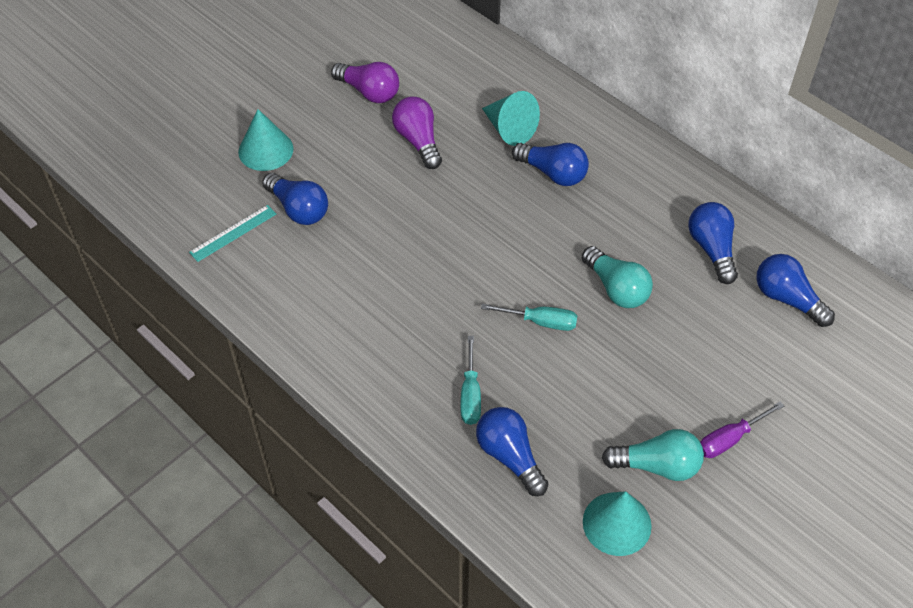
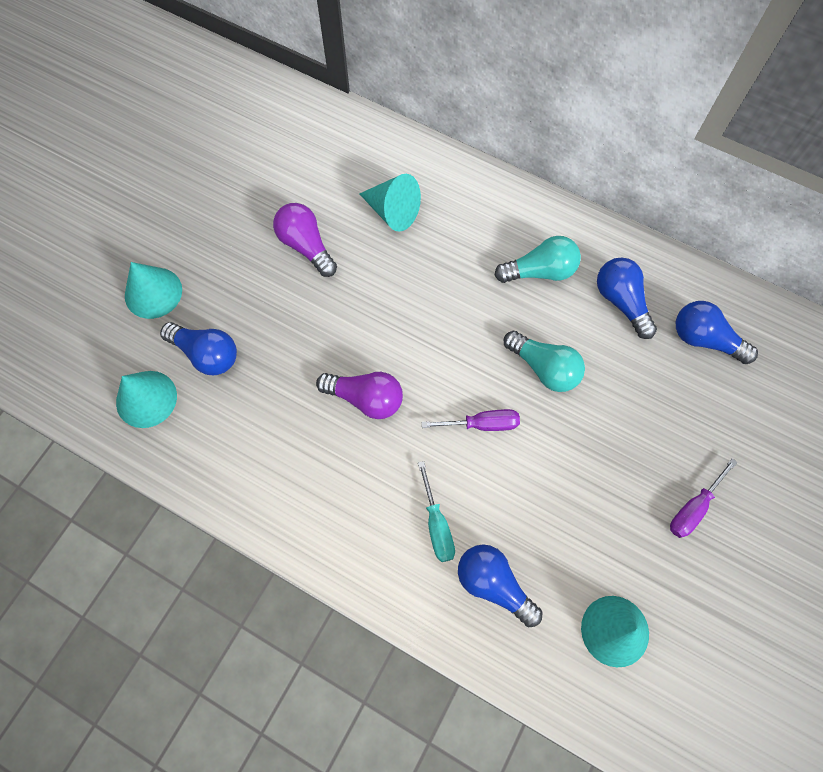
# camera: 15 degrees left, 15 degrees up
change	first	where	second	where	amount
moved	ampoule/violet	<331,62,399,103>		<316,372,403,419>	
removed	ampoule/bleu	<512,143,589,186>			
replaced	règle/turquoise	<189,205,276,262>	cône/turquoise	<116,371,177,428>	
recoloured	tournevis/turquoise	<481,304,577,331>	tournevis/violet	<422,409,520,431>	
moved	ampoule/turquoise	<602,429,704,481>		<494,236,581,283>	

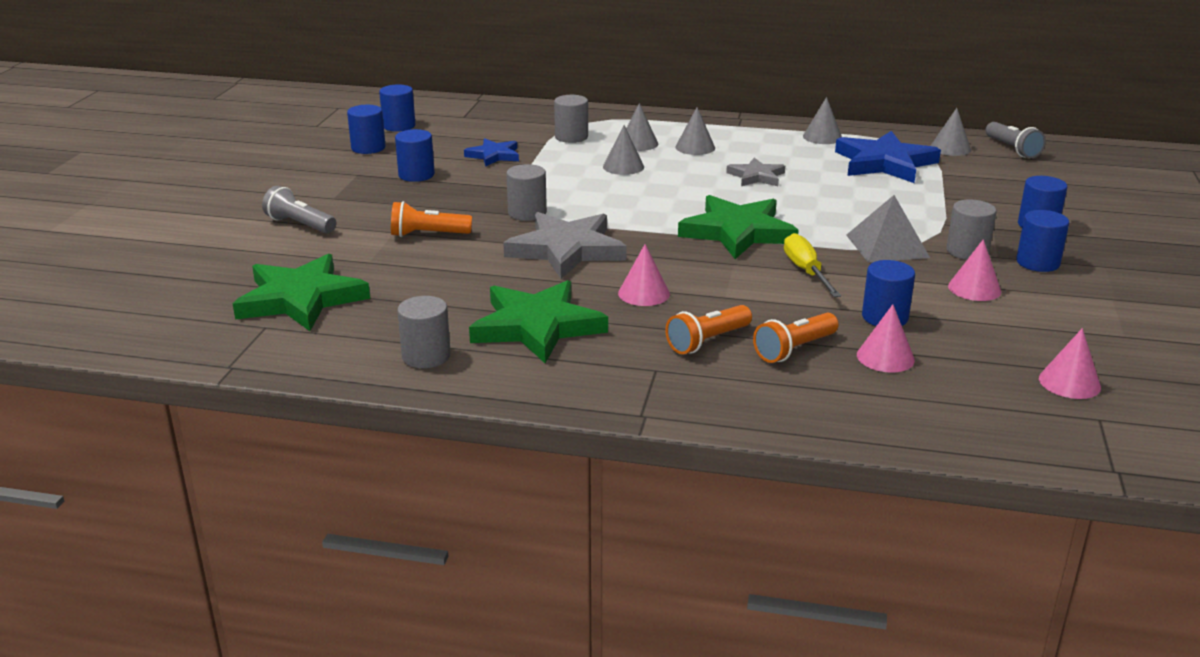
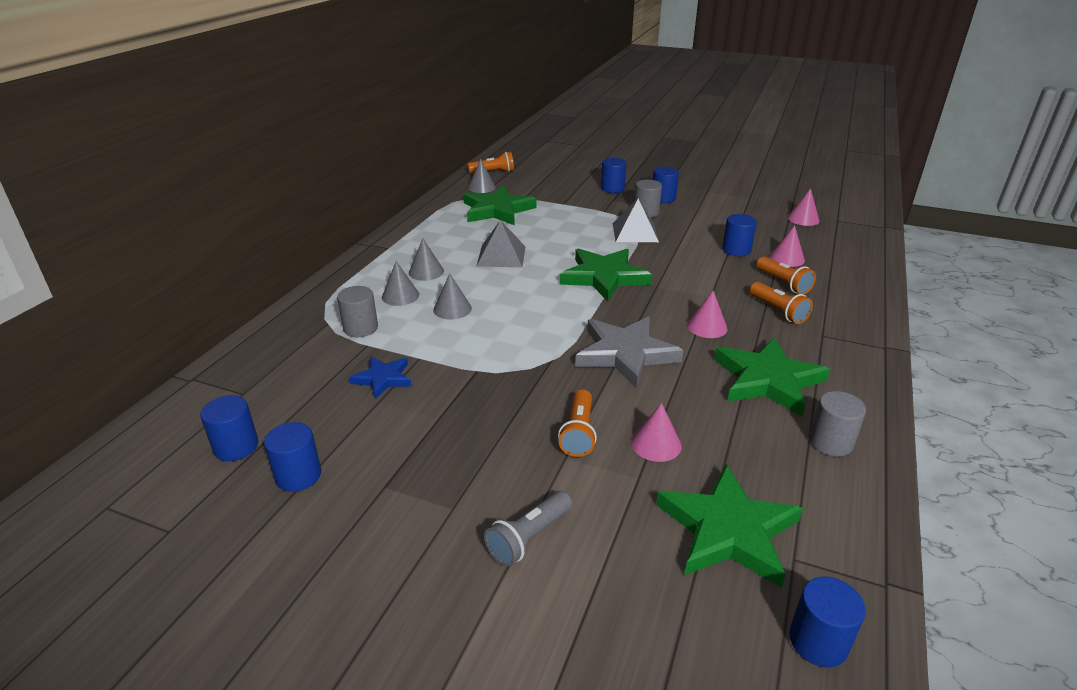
# camera: 80 degrees left, 5 degrees up
change	first	where	second	where	amount
removed	cône/gris	<803,97,842,144>			
recoloured	lampe de poche/gris	<985,122,1046,158>	lampe de poche/orange	<468,152,514,173>	
moved	cylindre/bleu	<395,129,435,182>		<789,577,866,667>	
recoloured	étoile/bleu	<835,131,941,183>	étoile/vert	<464,186,537,225>	
replaced	étoile/gris	<726,157,785,186>	pyramide/gris	<477,220,525,267>	
removed	cylindre/gris	<506,164,547,221>			
removed	tournevis/jaune	<784,233,841,297>			
moved	cône/rose	<948,239,1001,301>		<631,403,681,462>	

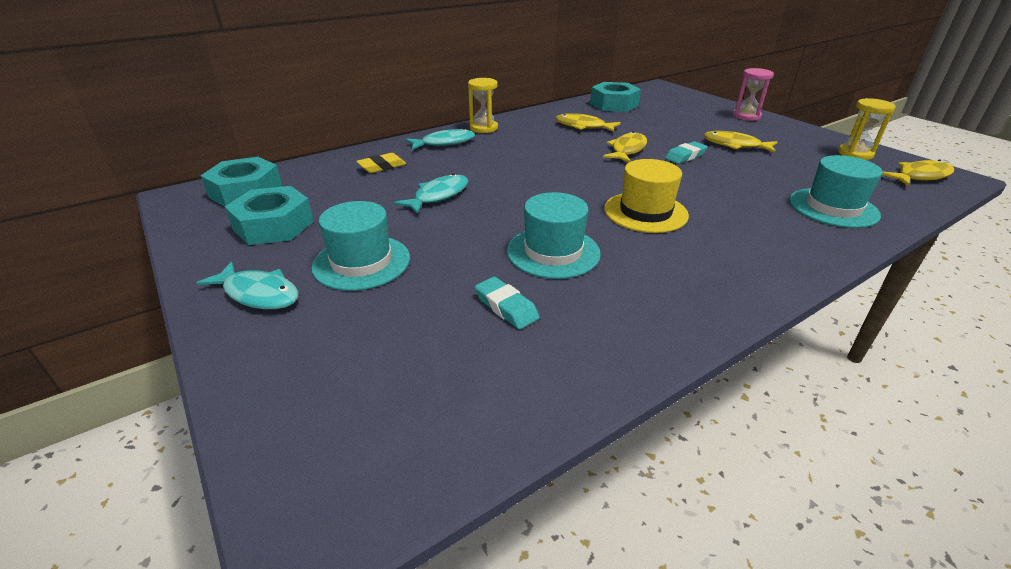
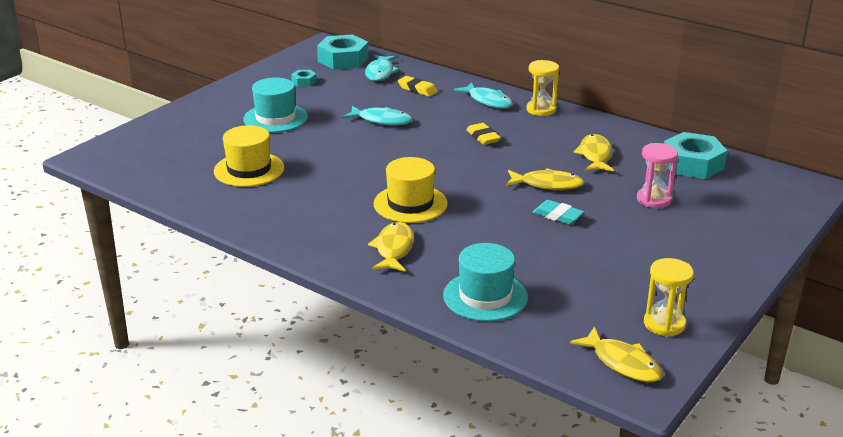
# camera: 70 degrees right, 5 degrees down
change	first	where	second	where	amount
moved	sablier/rose	<733,68,774,121>		<637,143,678,208>	
moved	poisson/jaune	<704,131,777,153>		<368,222,414,272>	
resized	écrou/turquoise	<225,186,314,245>		<291,70,317,87>	x0.47
removed	chapeau/turquoise	<507,192,601,279>			
moved	poisson/turquoise	<197,262,299,309>		<365,54,400,81>	
replaced	gomme/turquoise	<475,277,540,329>	chapeau/jaune	<214,125,284,187>	
added			gomme/jaune	<466,123,501,145>	

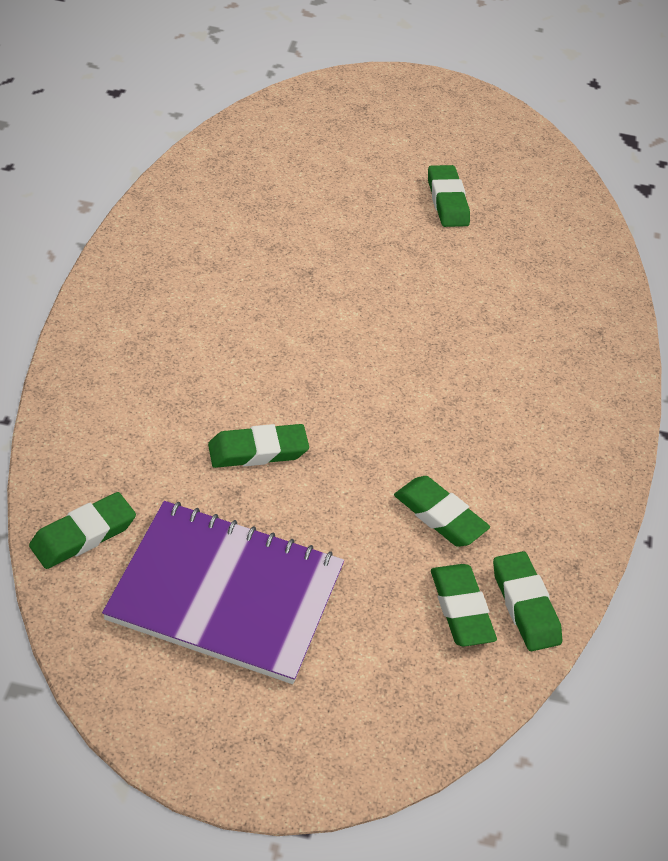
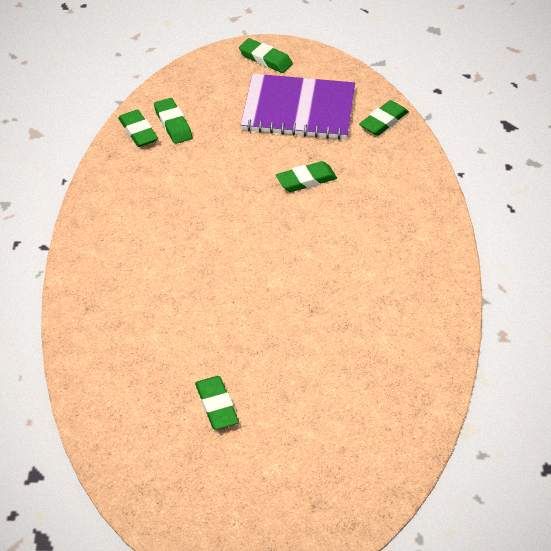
# camera: 175 degrees right, 0 degrees up
change	first	where	second	where	amount
moved	gomme/vert	<394,476,490,547>		<239,38,293,73>	

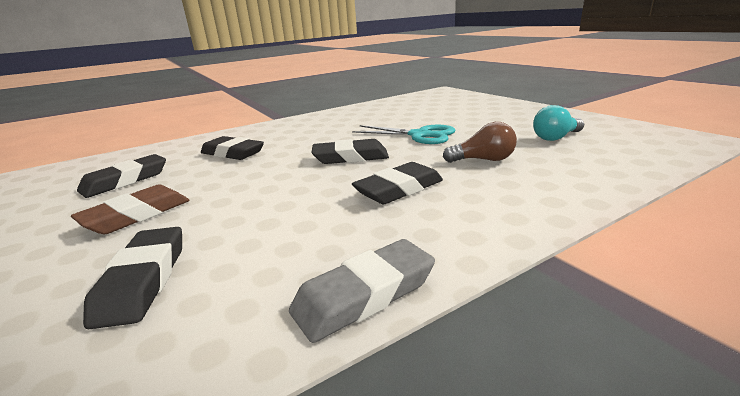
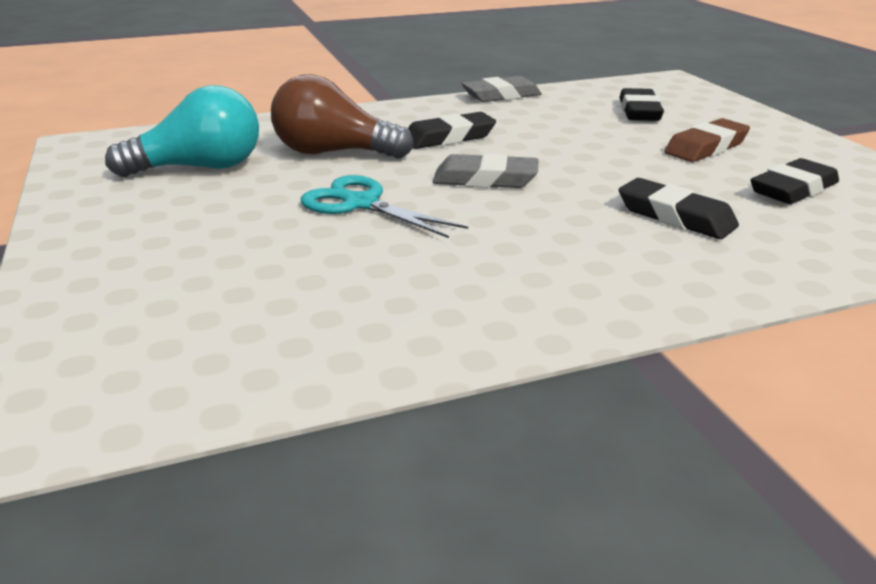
# camera: 170 degrees left, 5 degrees up
change	first	where	second	where	amount
resized	ampoule/turquoise	<533,105,584,141>		<105,85,259,177>	x1.70
resized	ampoule/marron	<443,122,517,163>		<271,74,414,159>	x1.70
recoloured	gomme/noir	<311,139,389,164>	gomme/gris	<433,153,539,188>	

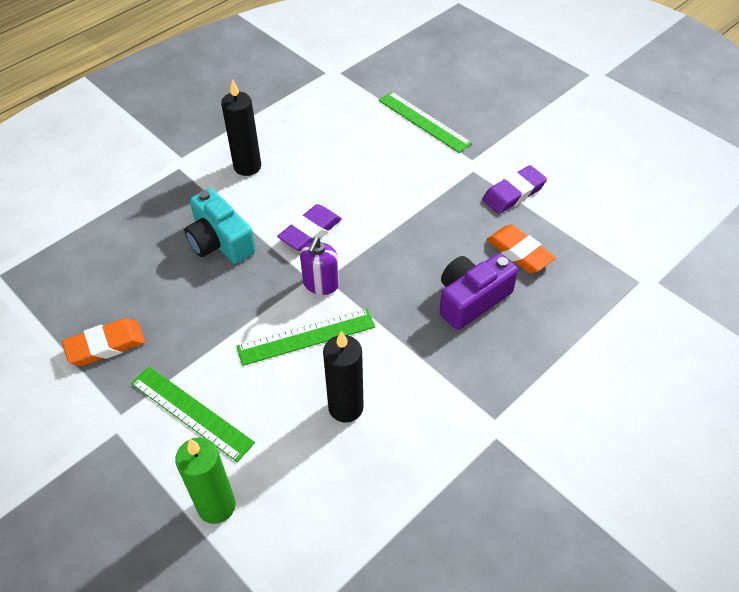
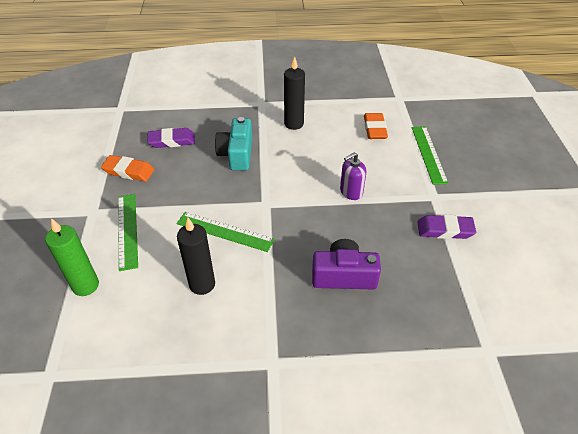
# camera: 40 degrees right, 5 degrees down
change	first	where	second	where	amount
moved	gomme/violet	<277,204,342,251>		<147,128,195,148>	
moved	gomme/orange	<487,224,556,273>		<364,113,388,139>	
moved	distributeur de savon/violet	<300,237,339,295>		<340,152,366,200>	

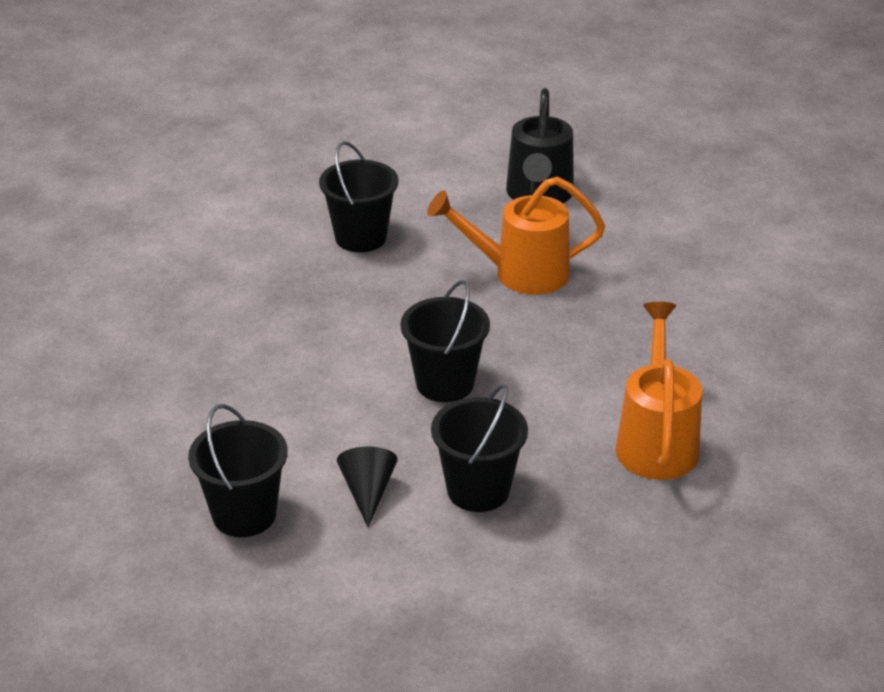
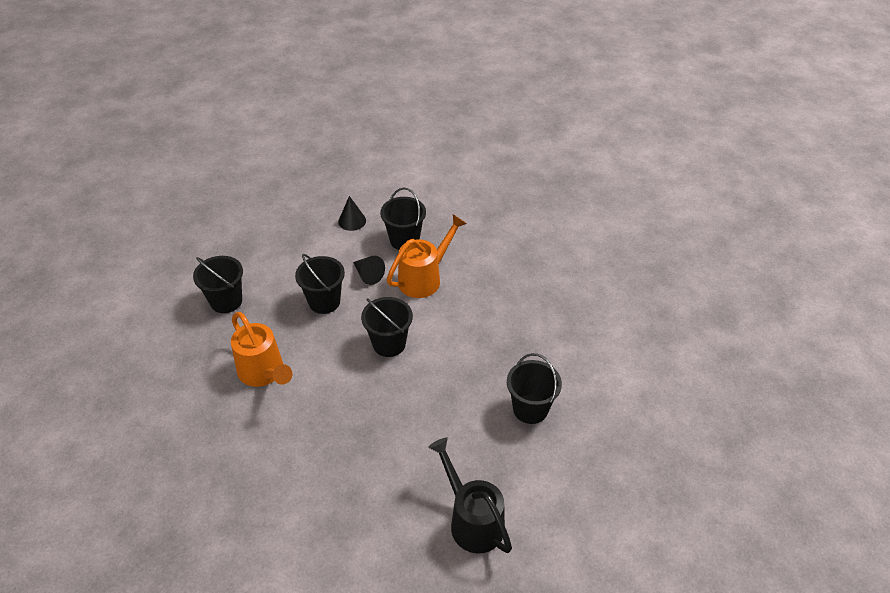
# camera: 140 degrees right, 10 degrees up
change	first	where	second	where	amount
moved	arrosoir/orange	<427,177,605,295>		<387,214,467,298>	
added			cône/noir	<338,196,366,231>	
added			seau/noir	<193,256,243,313>	

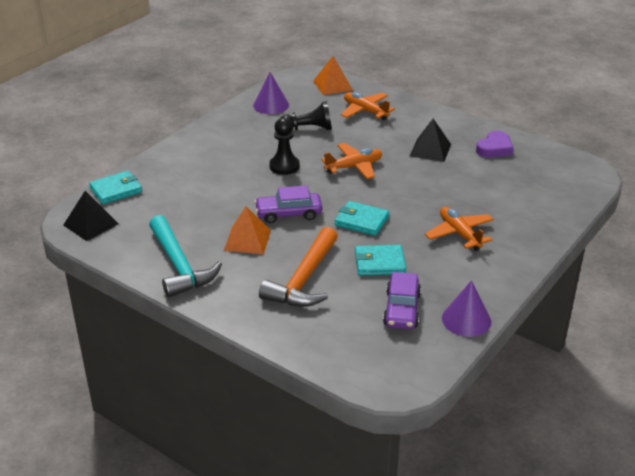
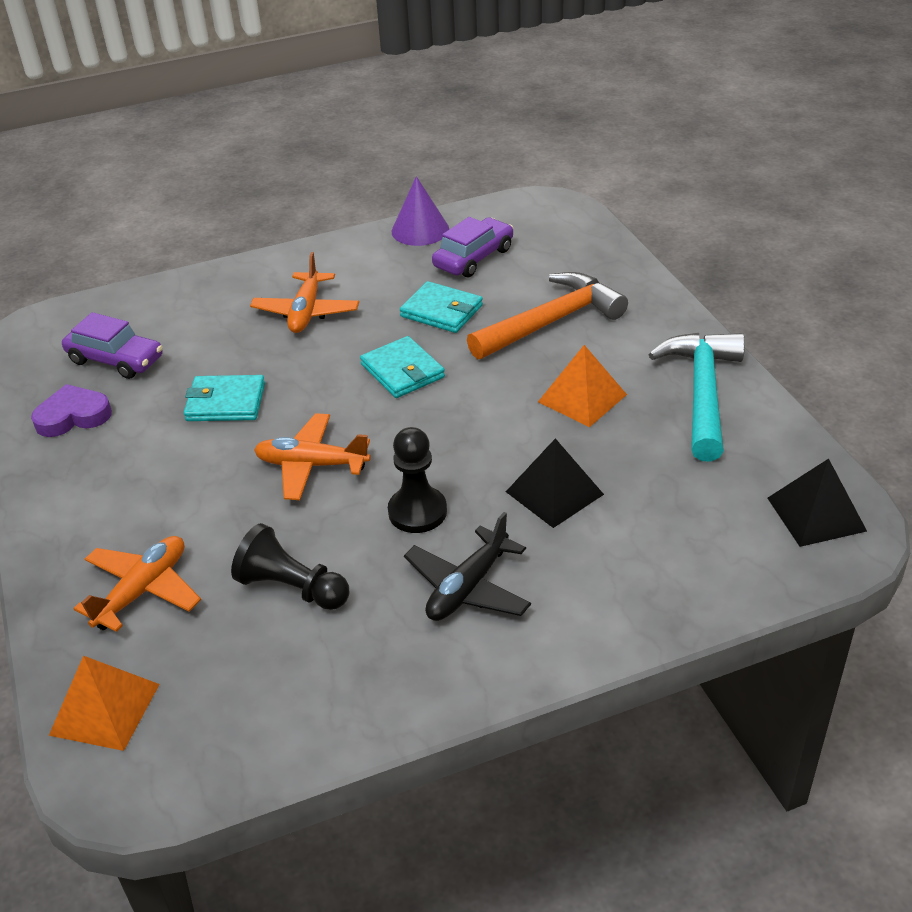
# camera: 145 degrees left, 5 degrees up
change	first	where	second	where	amount
removed	cône/violet	<253,72,289,114>			
turned	avion/orange	<341,92,395,120>		<73,536,201,632>	135 degrees counterclockwise
moved	pyramide/noir	<410,118,451,162>		<506,438,604,528>	
moved	portefeuille/turquoise	<89,171,142,204>		<184,375,265,421>	
moved	voiture/violet	<254,185,322,223>		<62,312,163,379>	
added			avion/noir	<404,512,531,621>	

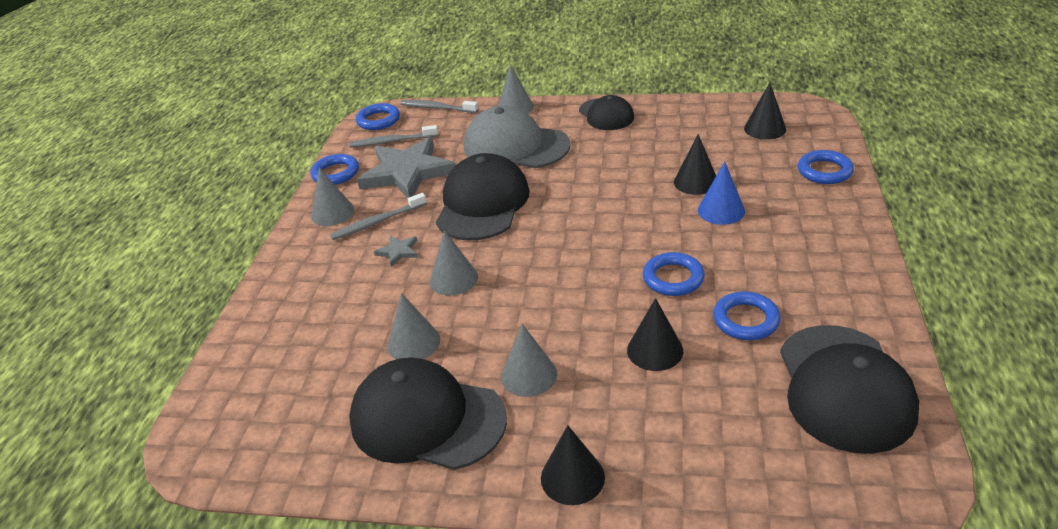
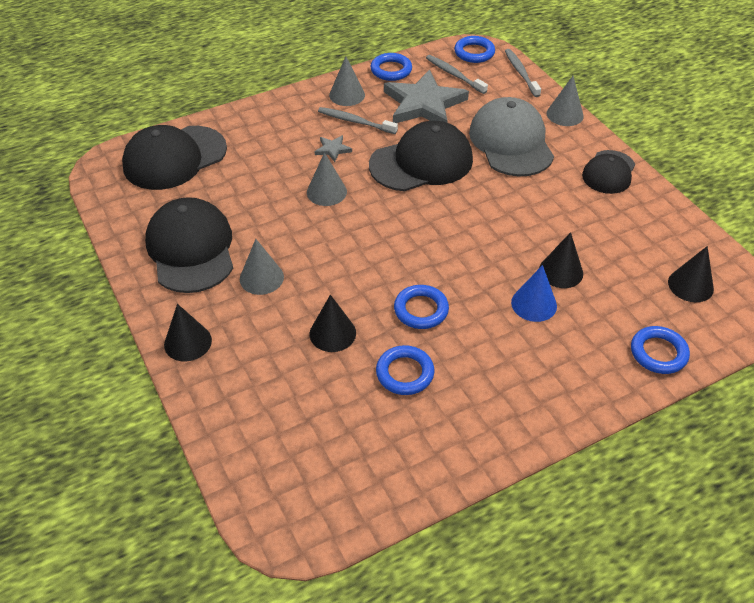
# camera: 50 degrees right, 10 degrees up
change	first	where	second	where	amount
removed	cône/gris	<388,293,440,359>			
moved	casquette/noir	<780,325,919,454>		<122,125,227,190>	

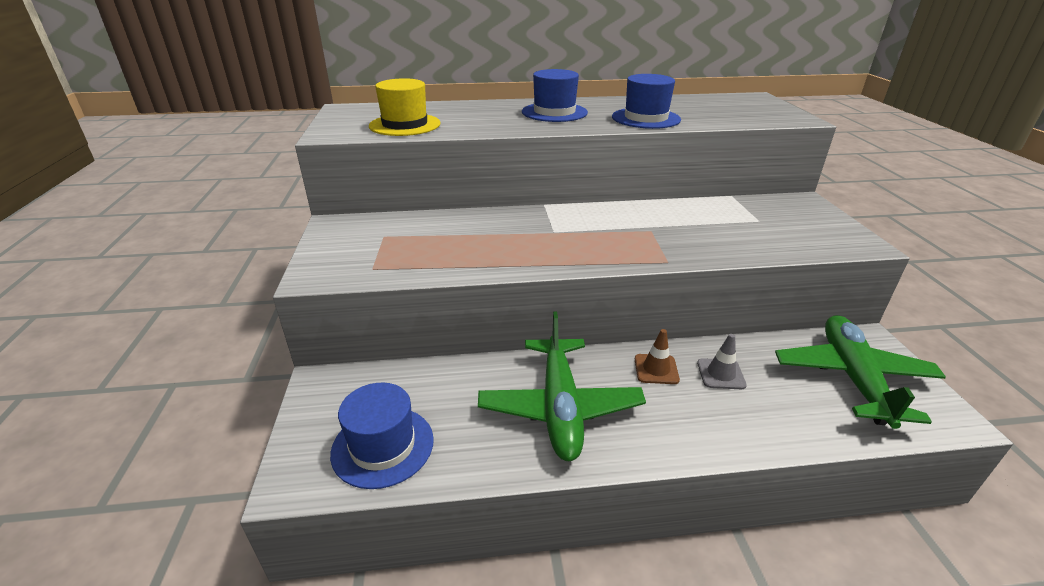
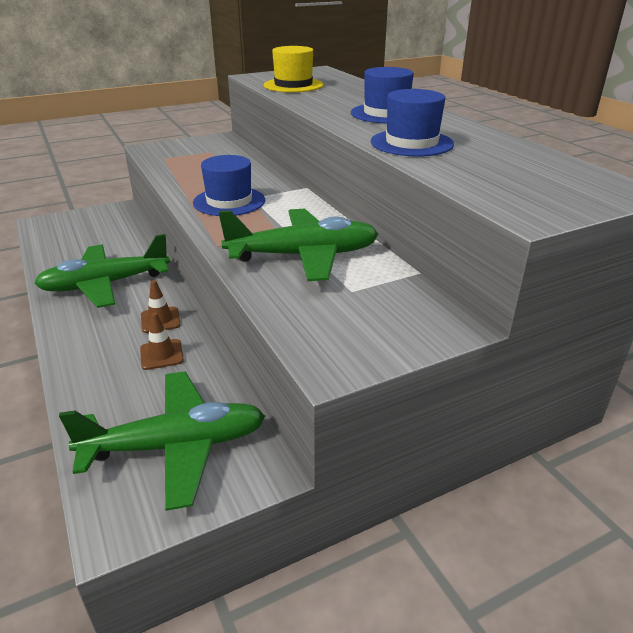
# camera: 70 degrees right, 0 degrees up
change	first	where	second	where	amount
recoloured	cône de chantier/gris	<697,334,747,389>	cône de chantier/marron	<140,312,184,370>	
moved	chapeau/bleu	<330,382,434,489>		<193,155,265,216>	
added			avion/vert	<219,209,378,281>	

